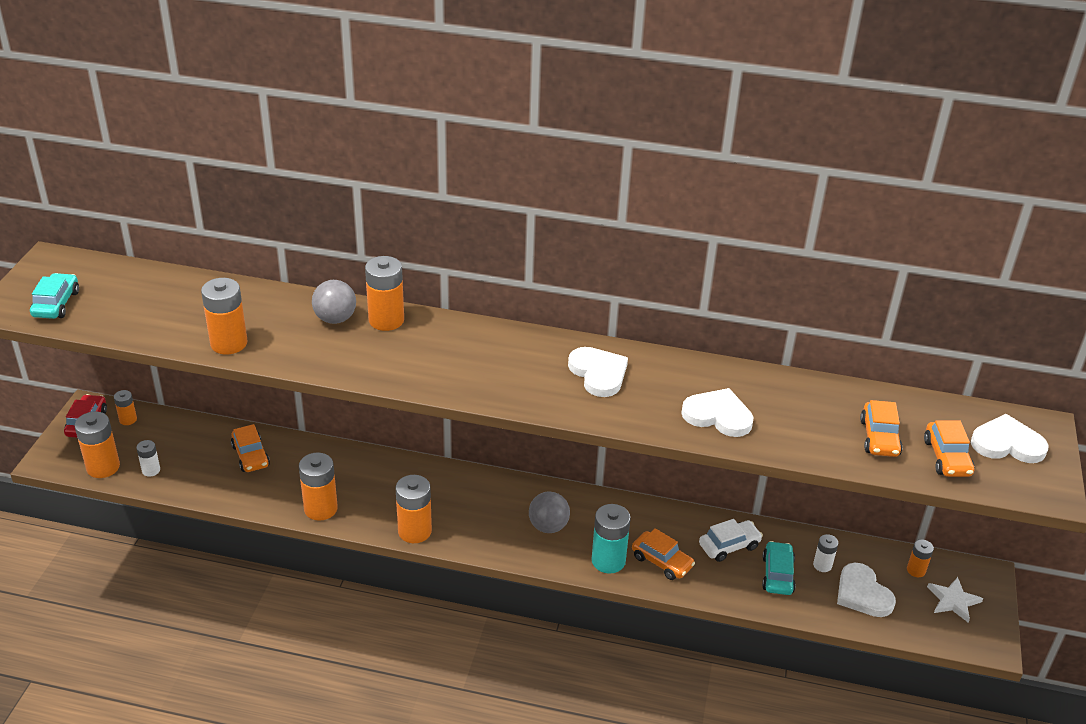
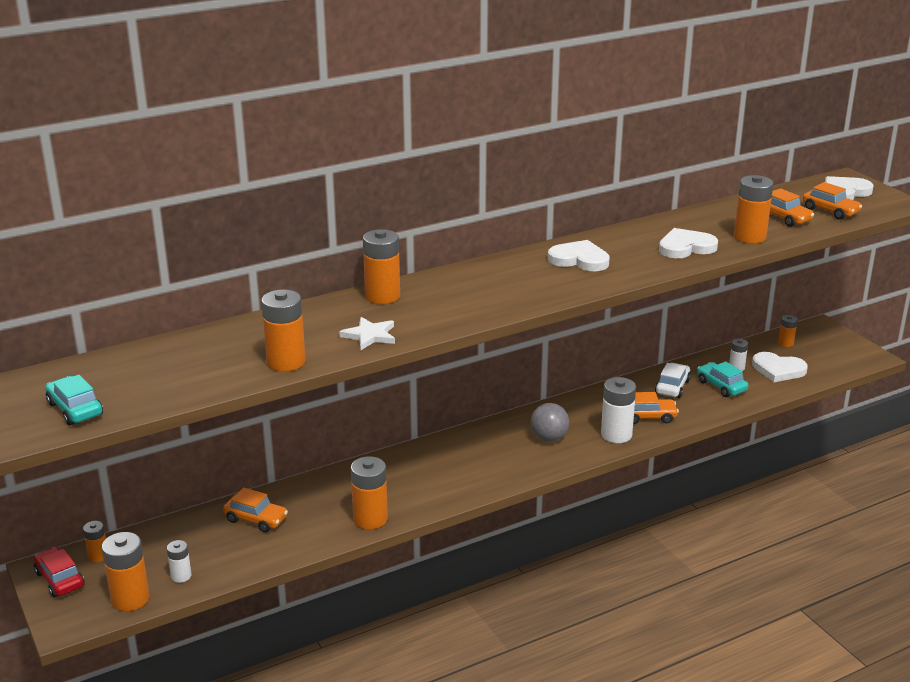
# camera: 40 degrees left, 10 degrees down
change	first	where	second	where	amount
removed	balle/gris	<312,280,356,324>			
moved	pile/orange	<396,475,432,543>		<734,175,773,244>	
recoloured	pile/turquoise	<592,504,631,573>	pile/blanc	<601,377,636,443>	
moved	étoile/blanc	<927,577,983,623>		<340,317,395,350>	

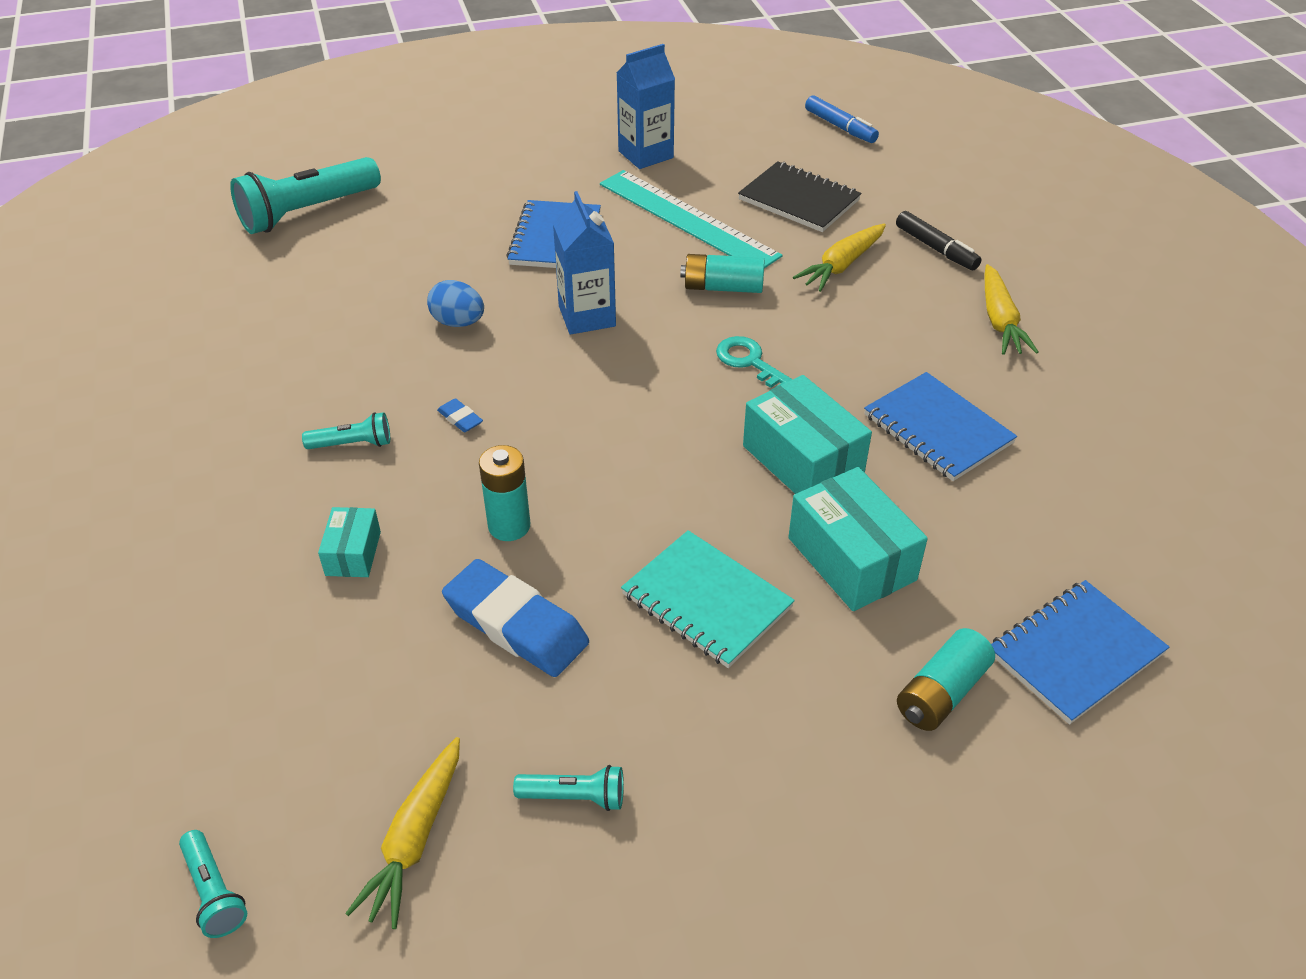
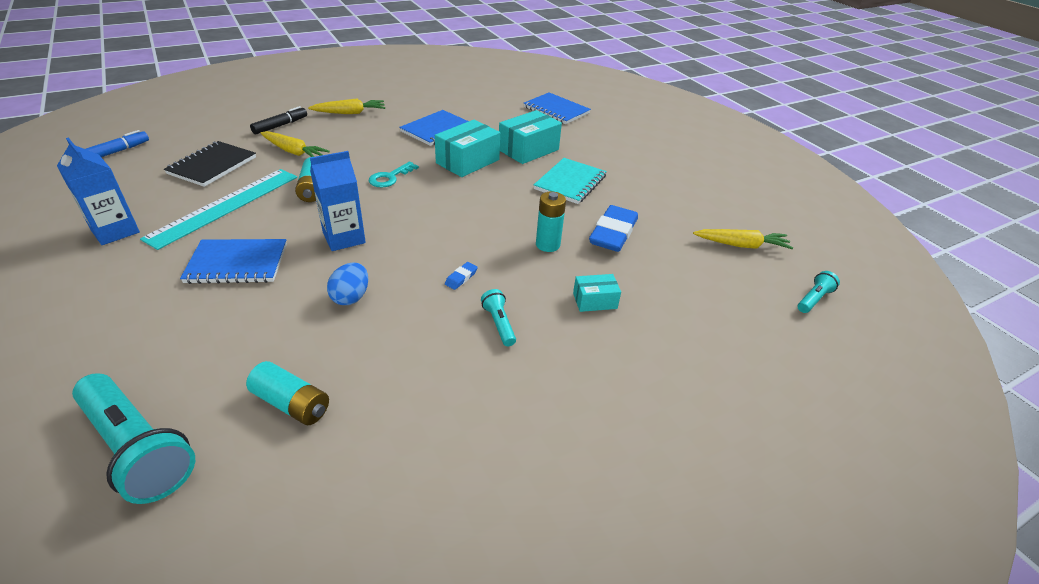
# camera: 105 degrees left, 5 degrees down
change	first	where	second	where	amount
moved	pile/turquoise	<897,628,995,731>		<246,361,329,425>	
removed	lampe de poche/turquoise	<513,765,624,811>			

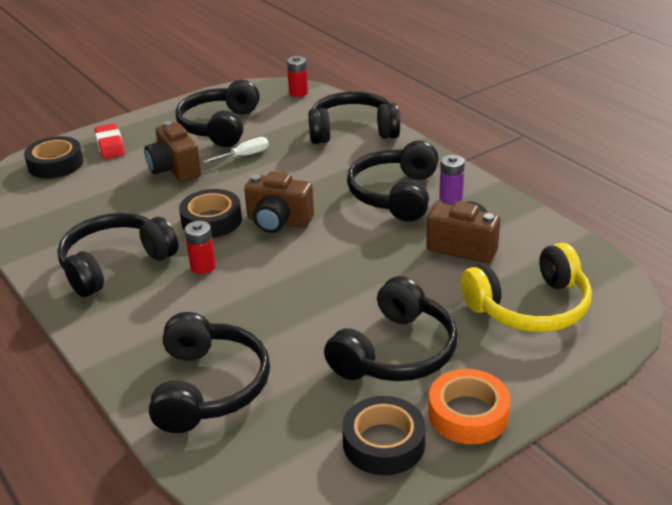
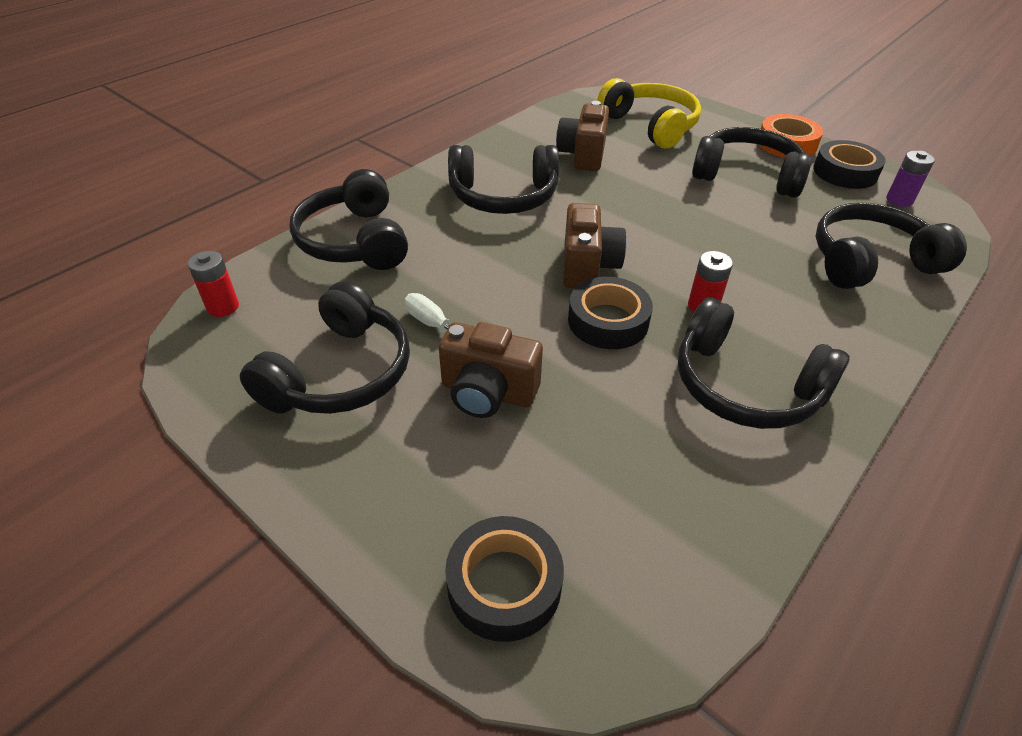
# camera: 105 degrees left, 10 degrees up
change	first	where	second	where	amount
turned	casque audio/noir	<175,80,260,147>		<240,281,410,414>	60 degrees counterclockwise
turned	appareil photo/marron	<144,121,201,182>		<439,322,543,418>	60 degrees clockwise
removed	gomme/rouge	<95,123,125,159>			
moved	pile/violet	<439,155,465,204>		<886,151,935,207>	

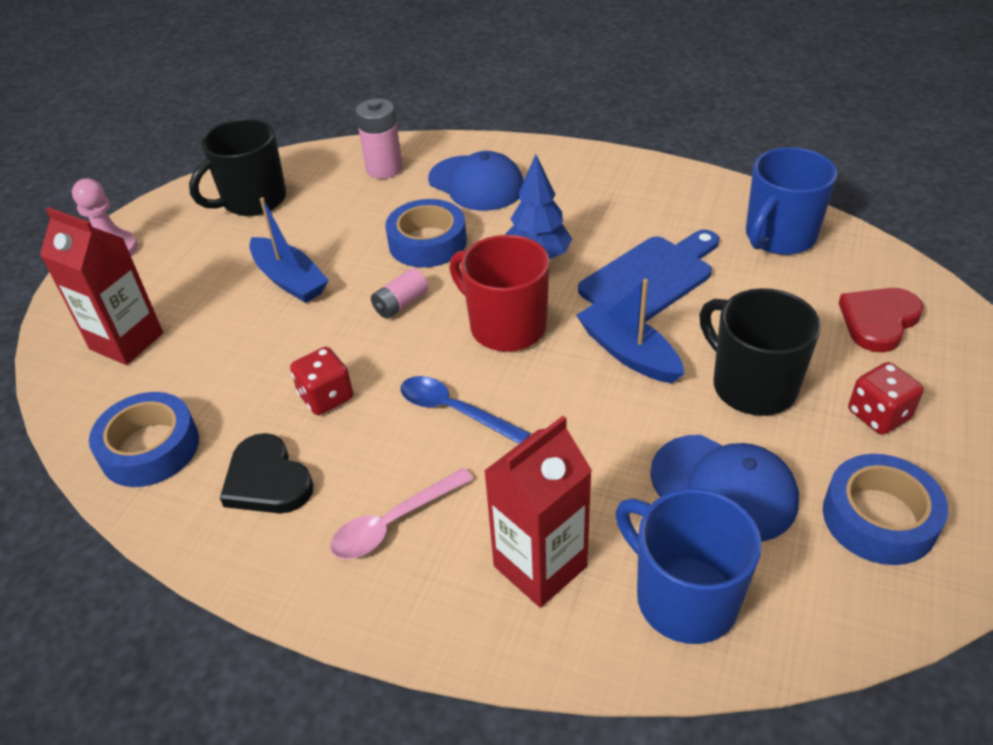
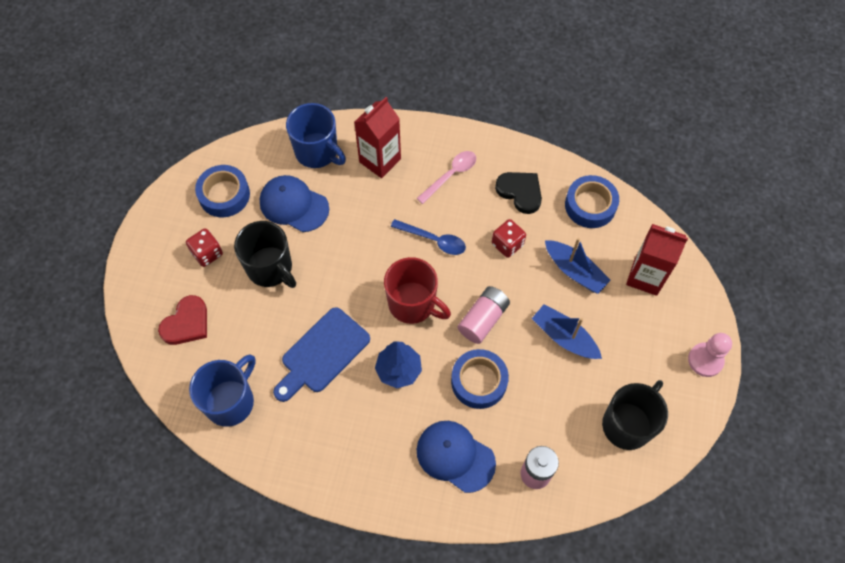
# camera: 170 degrees right, 20 degrees up
change	first	where	second	where	amount
resized	pile/rose	<371,268,428,318>		<458,286,510,344>	x1.54
moved	bateau/bleu	<576,279,684,383>		<545,238,611,294>	

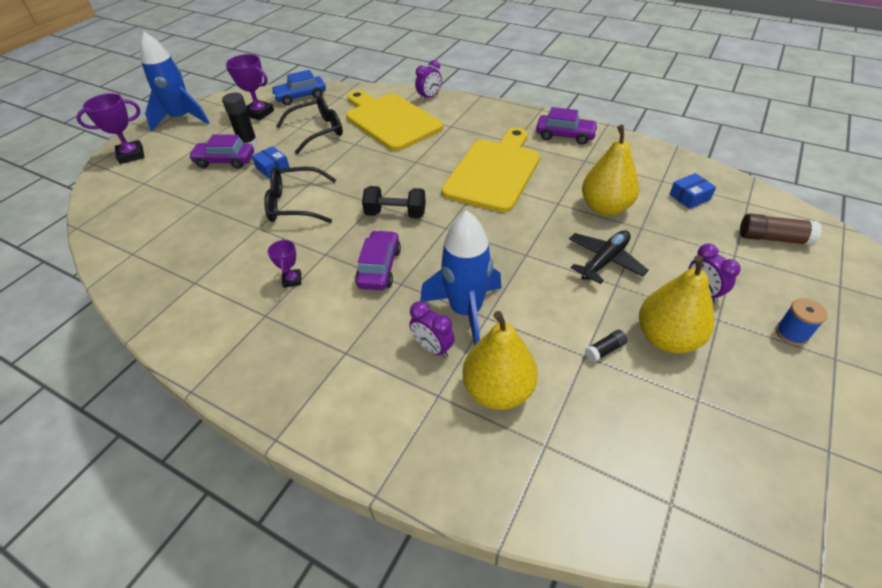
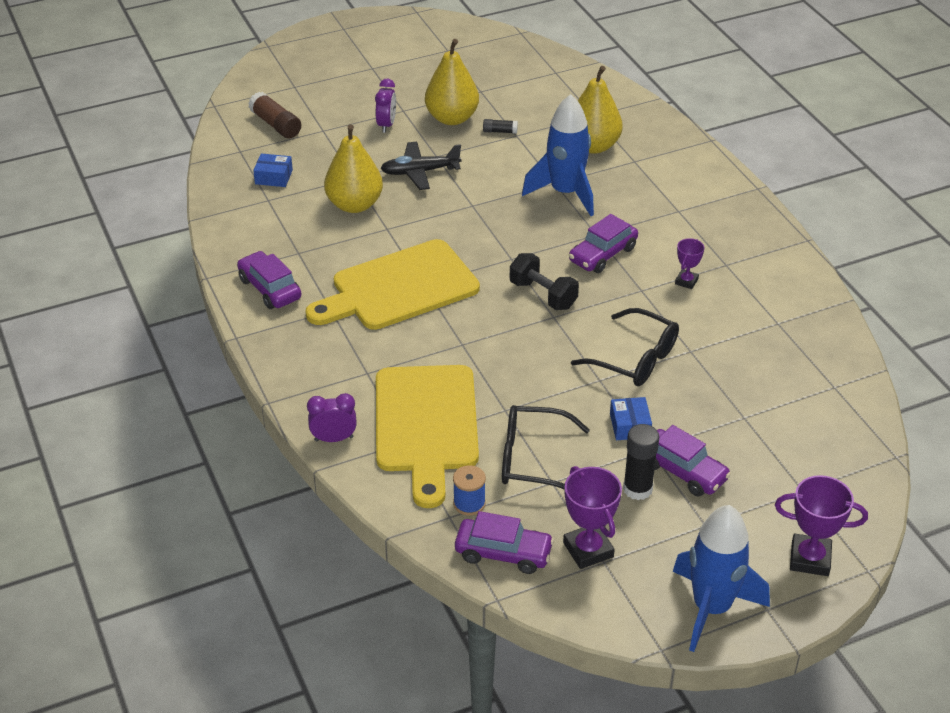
# camera: 145 degrees left, 5 degrees down
change	first	where	second	where	amount
recoloured	voiture/bleu	<271,70,326,105>	voiture/violet	<455,511,554,574>	
moved	bobine/bleu	<776,298,828,346>		<453,465,486,515>	
removed	réveil/violet	<409,301,455,358>			

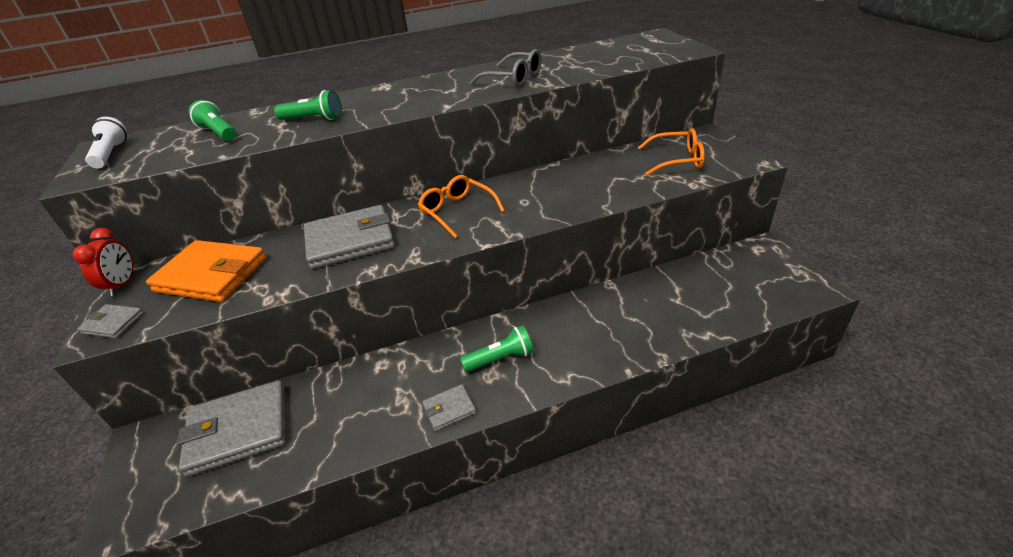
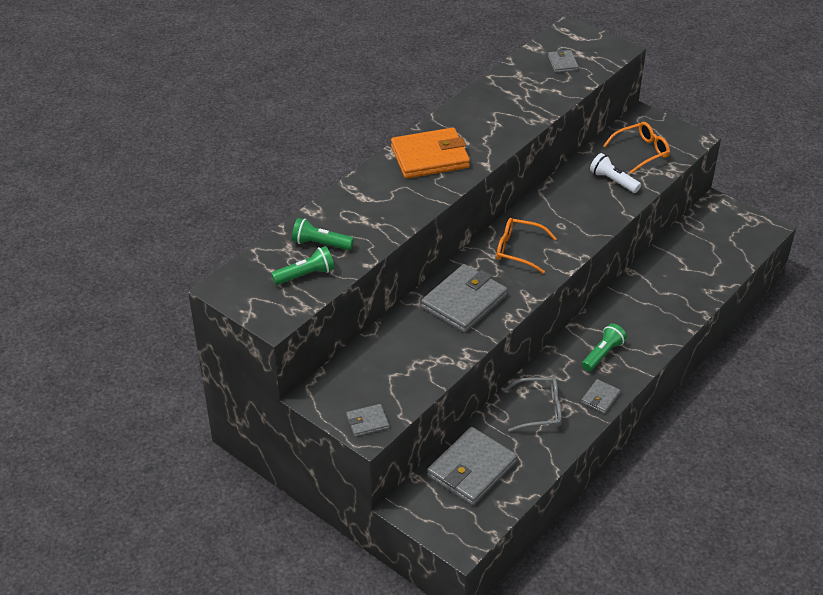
# camera: 35 degrees left, 5 degrees up
change	first	where	second	where	amount
moved	lunettes/gris	<470,49,541,87>		<503,377,562,432>	
moved	lampe de poche/vert	<274,90,342,120>		<271,246,335,285>	
moved	lampe de poche/blanc	<85,117,127,169>		<590,153,641,193>	
removed	réveil/rouge	<73,228,133,296>			
moved	portefeuille/orange	<146,240,266,302>		<391,127,470,179>	
added			portefeuille/gris	<548,50,579,73>	

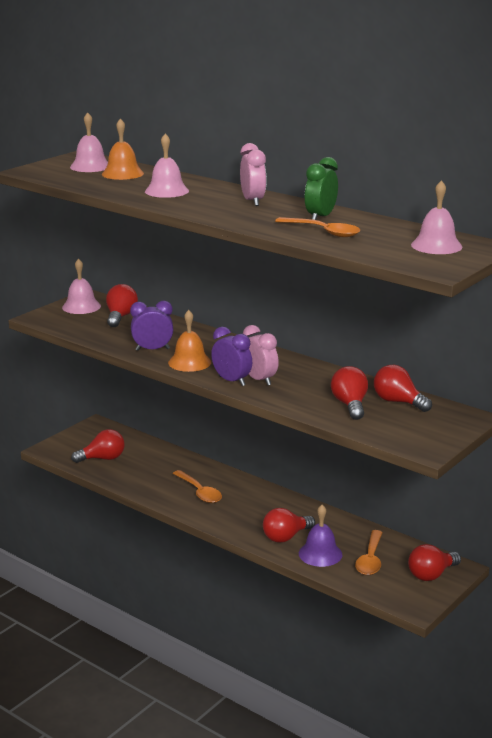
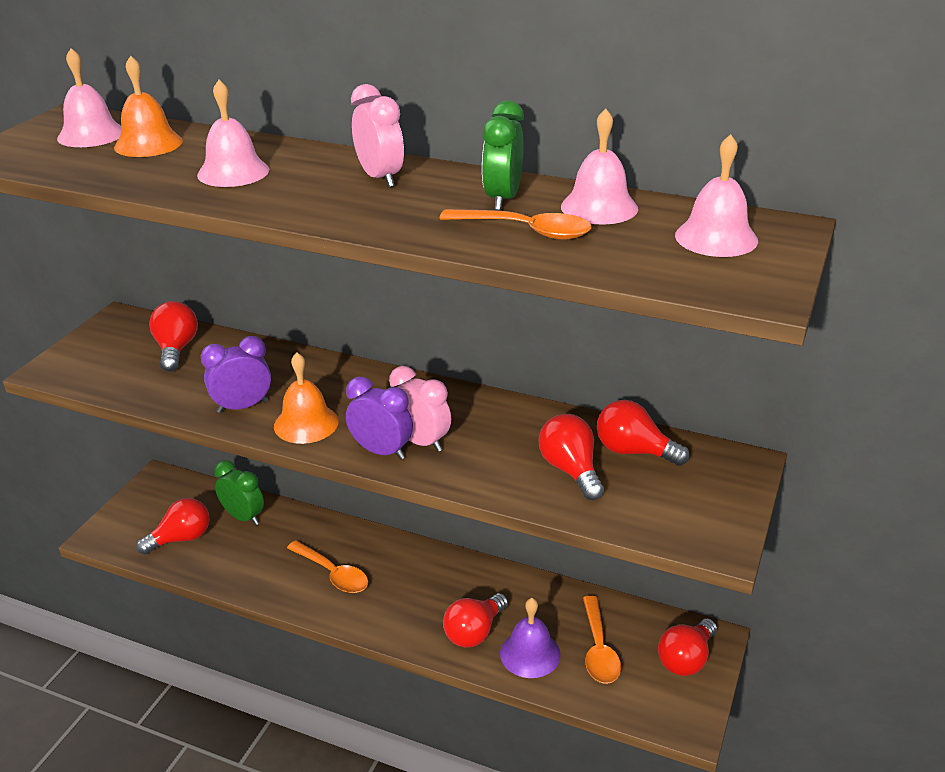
# camera: 15 degrees left, 10 degrees up
change	first	where	second	where	amount
moved	cloche/rose	<62,258,101,314>		<561,108,638,225>	
added			réveil/vert	<214,460,264,525>	

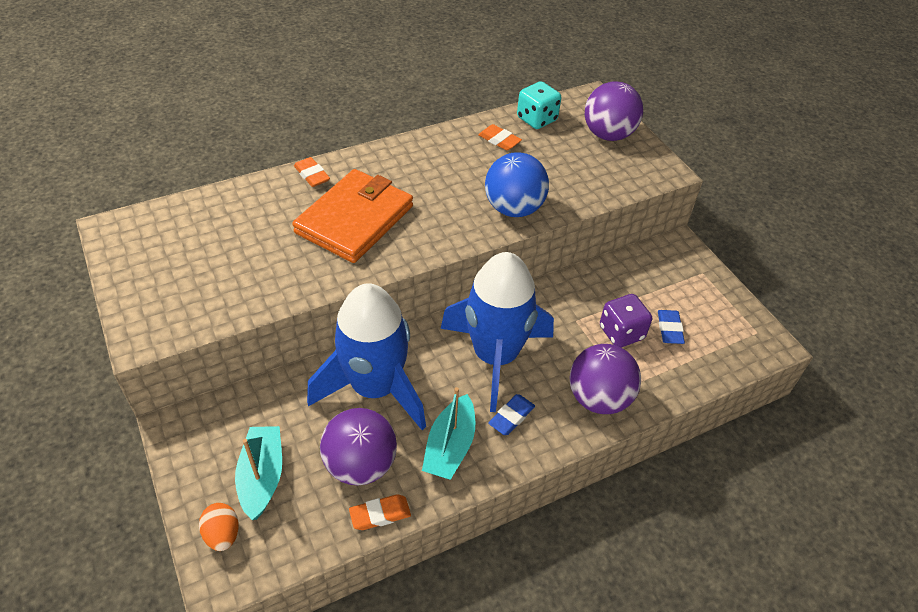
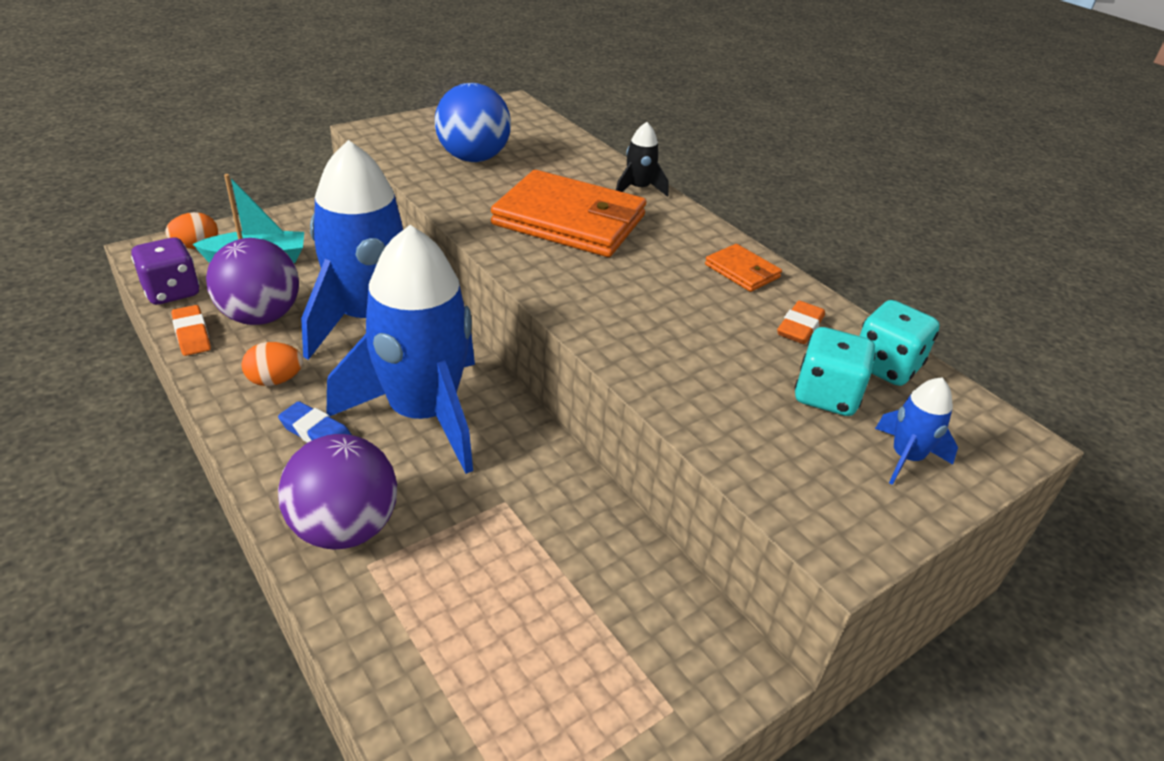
# camera: 80 degrees right, 10 degrees down
change	first	where	second	where	amount
replaced	balle/violet	<585,81,643,141>	fusée/bleu	<875,377,958,485>	
moved	balle/bleu	<485,152,549,217>		<435,83,511,162>	
replaced	gomme/orange	<294,157,330,187>	fusée/noir	<616,122,669,197>	
moved	dé/violet	<600,294,652,348>		<131,237,199,305>	
removed	gomme/bleu	<658,310,685,344>			
replaced	bateau/turquoise	<422,387,475,480>	œuf/orange	<241,342,303,386>	
added			portefeuille/orange	<705,244,782,292>	
added			dé/turquoise	<795,327,876,416>	

